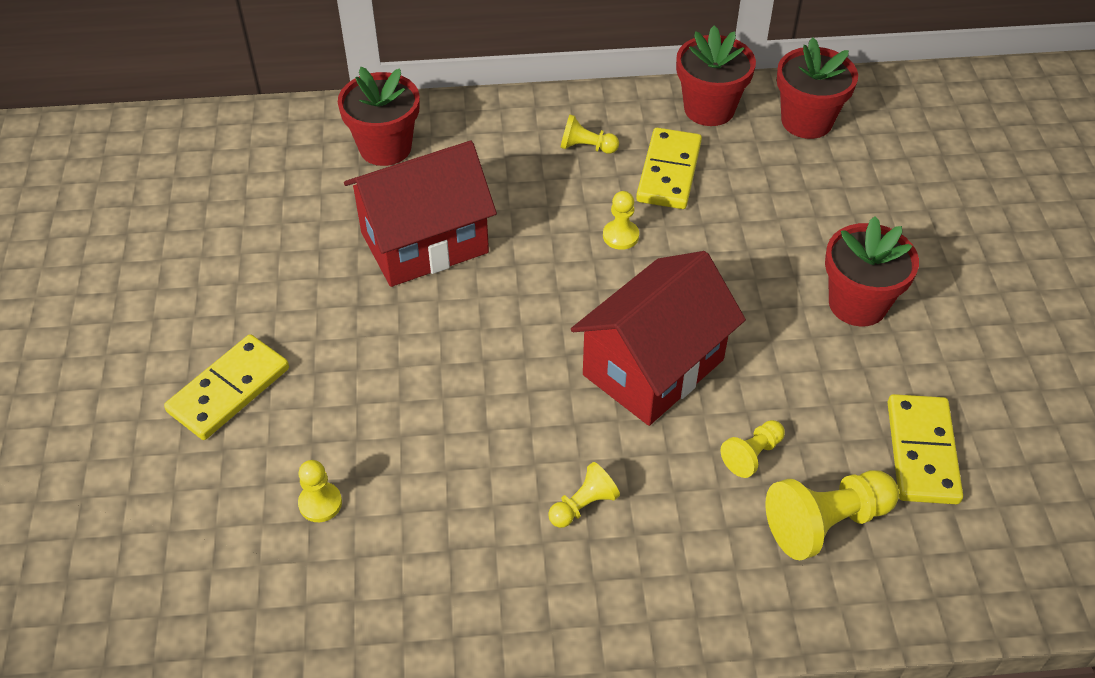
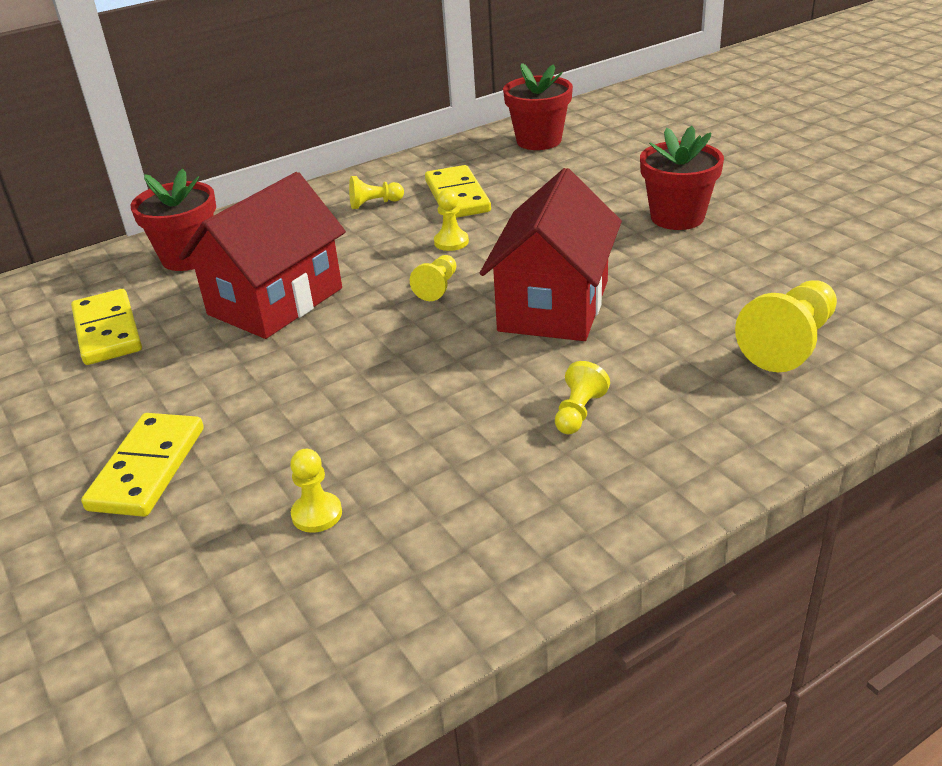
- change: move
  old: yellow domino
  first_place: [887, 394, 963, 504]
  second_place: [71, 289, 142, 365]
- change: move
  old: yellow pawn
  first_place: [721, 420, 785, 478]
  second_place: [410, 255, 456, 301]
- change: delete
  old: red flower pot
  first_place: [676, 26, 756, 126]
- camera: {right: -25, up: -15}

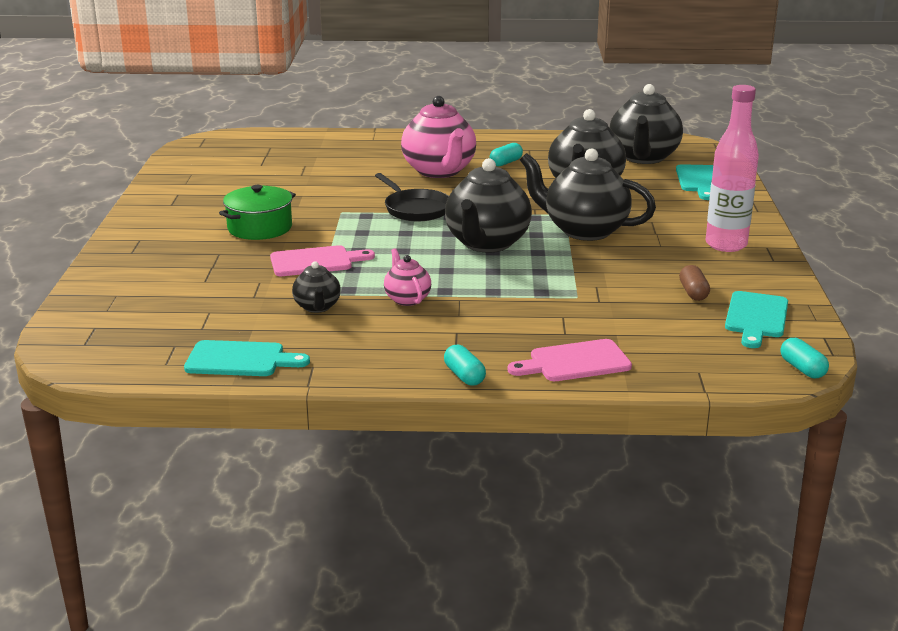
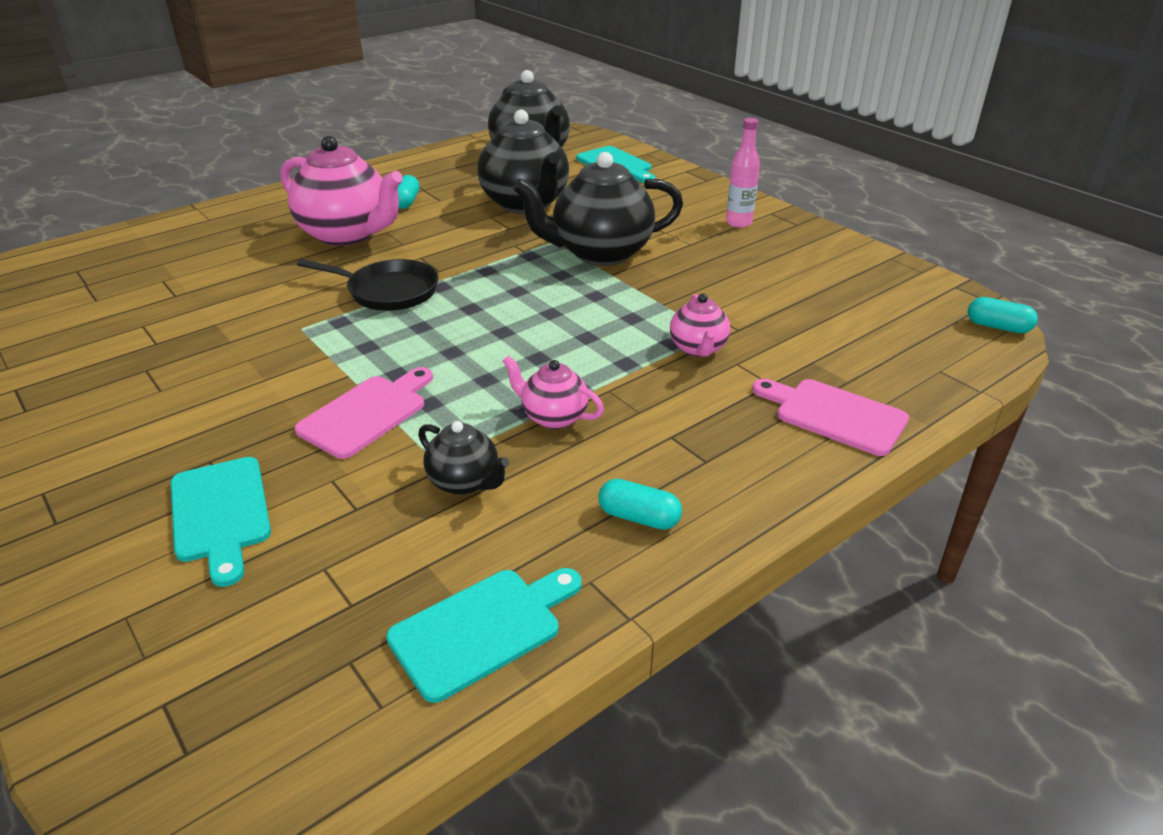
- change: move
  old: turquoise cutting board
  first_place: [725, 291, 788, 348]
  second_place: [171, 457, 271, 587]
- change: move
  old: turquoise capsule
  first_place: [444, 345, 486, 386]
  second_place: [598, 479, 682, 530]
- change: insert
  new: pink teapot
  second_place: [670, 293, 730, 357]
- change: resize
  old: pink bottle
  first_place: [706, 85, 759, 252]
  second_place: [726, 118, 760, 228]
  factor: 0.59
- change: rotate
  old: pink cutting board
  first_place: [507, 339, 632, 381]
  second_place: [752, 379, 909, 456]
  degrees: 90
- change: delete
  old: green pot
  first_place: [219, 185, 296, 240]
- change: delete
  old: black teapot
  first_place: [445, 158, 532, 252]
- change: delete
  old: brown capsule
  first_place: [679, 265, 710, 301]
- camera: {right: -40, up: 10}

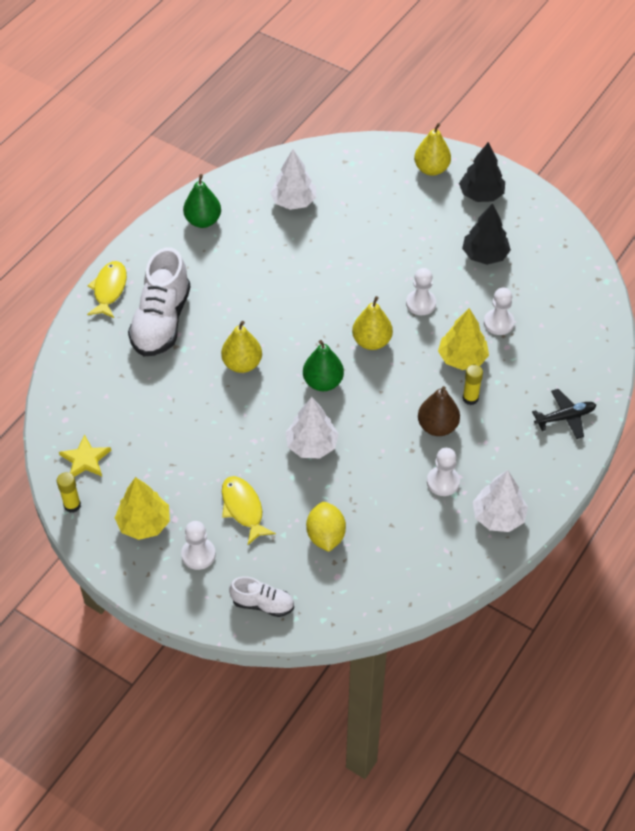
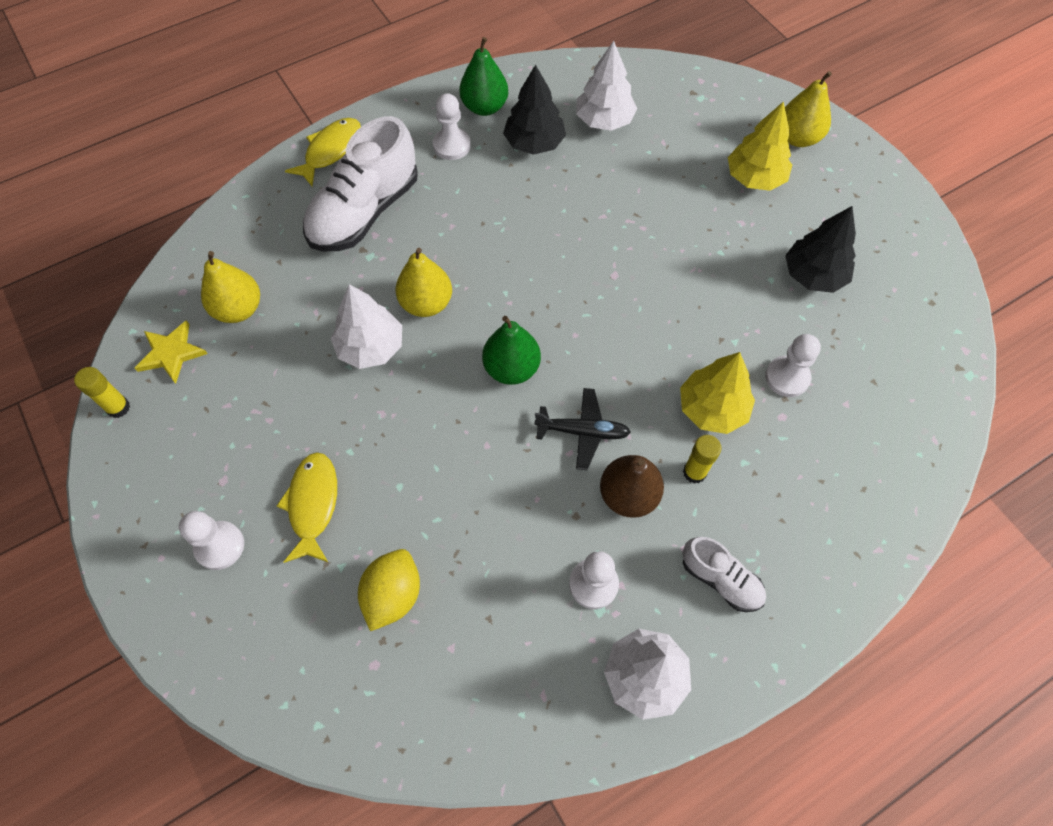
- change: move
  old: yellow pear
  first_place: [352, 296, 393, 350]
  second_place: [201, 251, 260, 323]
- change: move
  old: white tree
  first_place: [286, 397, 339, 458]
  second_place: [331, 284, 402, 369]
- change: move
  old: white pawn
  first_place: [406, 268, 436, 315]
  second_place: [433, 93, 471, 160]
- change: move
  old: black tree
  first_place: [459, 142, 505, 202]
  second_place: [503, 64, 566, 155]
- change: move
  old: black plane
  first_place: [532, 389, 596, 439]
  second_place: [534, 388, 631, 470]
- change: move
  old: white shoe
  first_place: [229, 576, 294, 617]
  second_place: [682, 537, 766, 612]
- change: move
  old: yellow tree
  first_place: [115, 477, 170, 540]
  second_place: [728, 101, 792, 191]
- camera: {right: 25, up: 10}

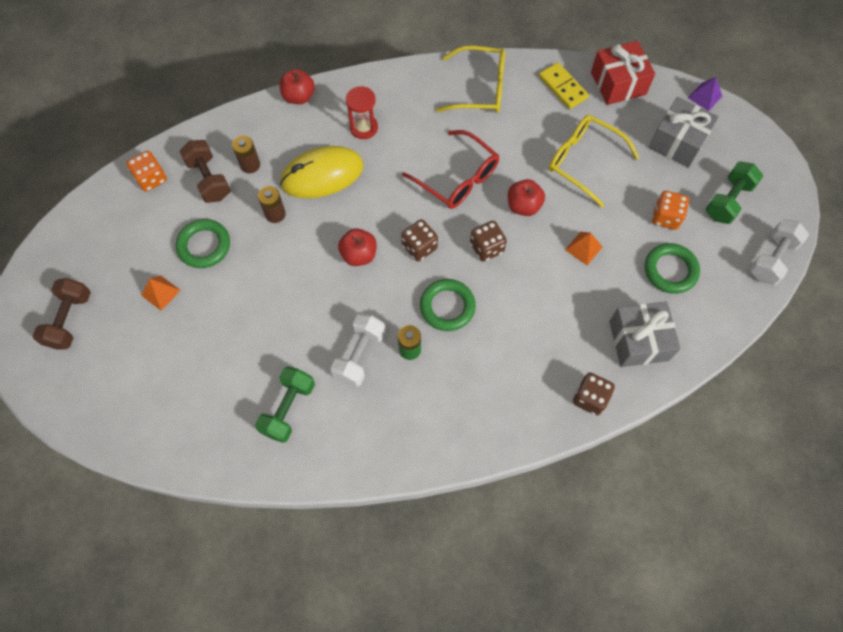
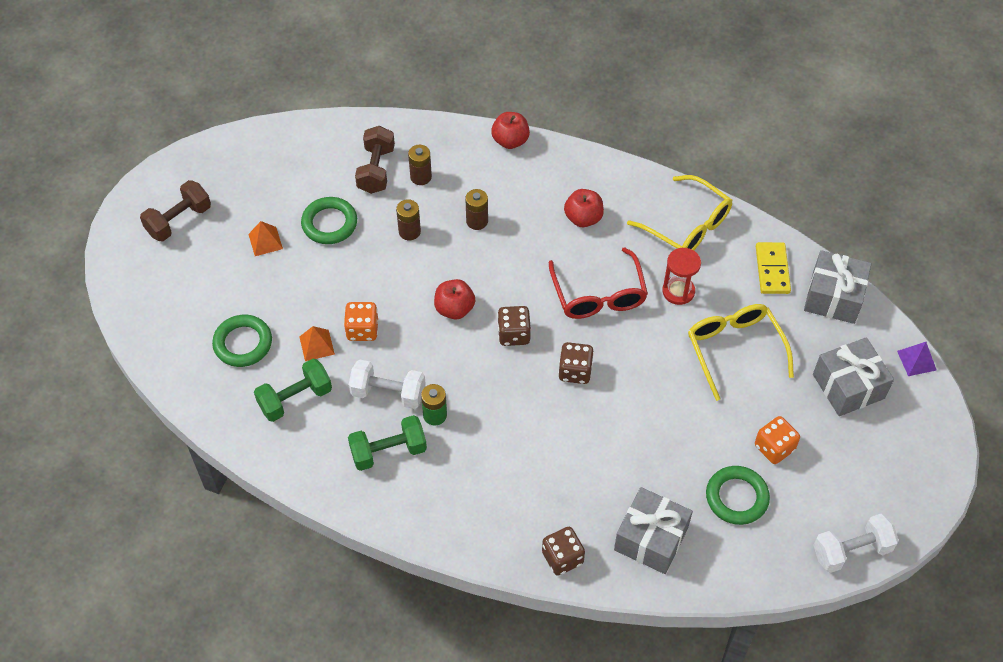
- change: move
  old: green ring
  first_place: [420, 279, 476, 331]
  second_place: [212, 315, 272, 367]
- change: move
  old: orange pyramid
  first_place: [565, 232, 603, 265]
  second_place: [299, 326, 335, 361]
- change: move
  old: orange dice
  first_place: [126, 151, 167, 192]
  second_place: [344, 302, 378, 341]
- change: move
  old: green dumbbell
  first_place: [706, 162, 763, 224]
  second_place: [348, 415, 427, 471]
- change: rotate
  old: white dumbbell
  first_place: [331, 313, 386, 387]
  second_place: [349, 360, 426, 409]
  degrees: 45
- change: replace
  old: yellow mouse
  new: brown battery
  first_place: [280, 146, 364, 198]
  second_place: [465, 189, 488, 230]
- change: move
  old: red apple
  first_place: [508, 179, 545, 216]
  second_place: [564, 189, 604, 227]
- change: move
  old: red hourglass
  first_place: [346, 86, 378, 139]
  second_place: [662, 248, 701, 305]
- change: recolor
  old: red gift
  new: grey gift
  first_place: [591, 41, 655, 105]
  second_place: [804, 250, 871, 324]
- camera: {right: 35, up: -10}

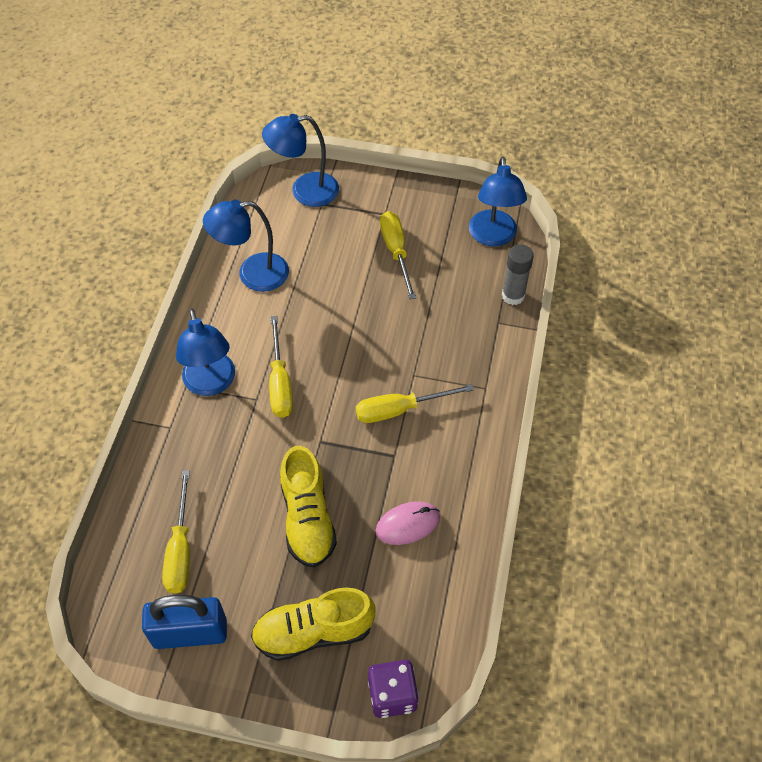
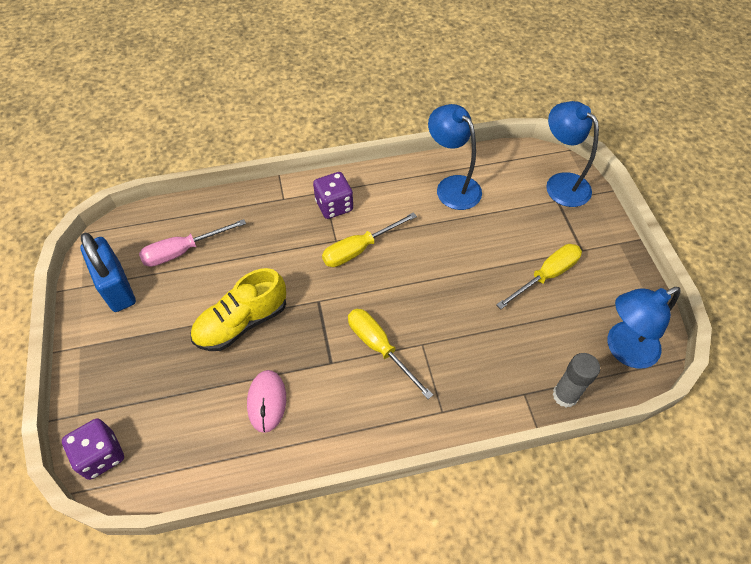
- change: recolor
  old: yellow screwdriver
  new: pink screwdriver
  first_place: [162, 470, 190, 594]
  second_place: [139, 219, 246, 267]
- change: rotate
  old: pink mouse
  first_place: [375, 501, 440, 545]
  second_place: [247, 370, 286, 433]
  degrees: 45
- change: replace
  old: blue lamp
  new: purple dice
  first_place: [176, 308, 235, 396]
  second_place: [313, 172, 353, 219]
- change: delete
  old: yellow shoe
  first_place: [251, 588, 375, 661]
- camera: {right: 65, up: 0}

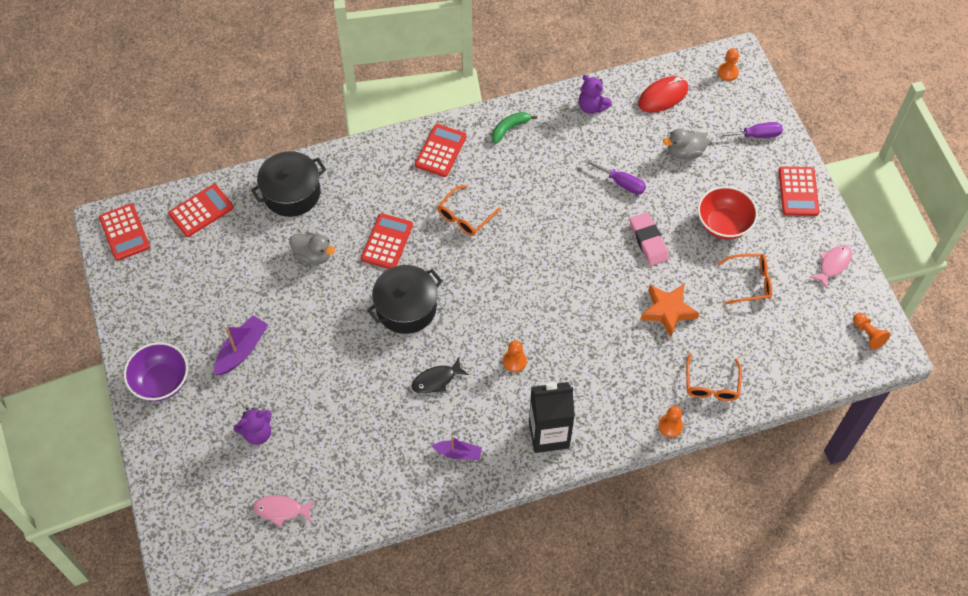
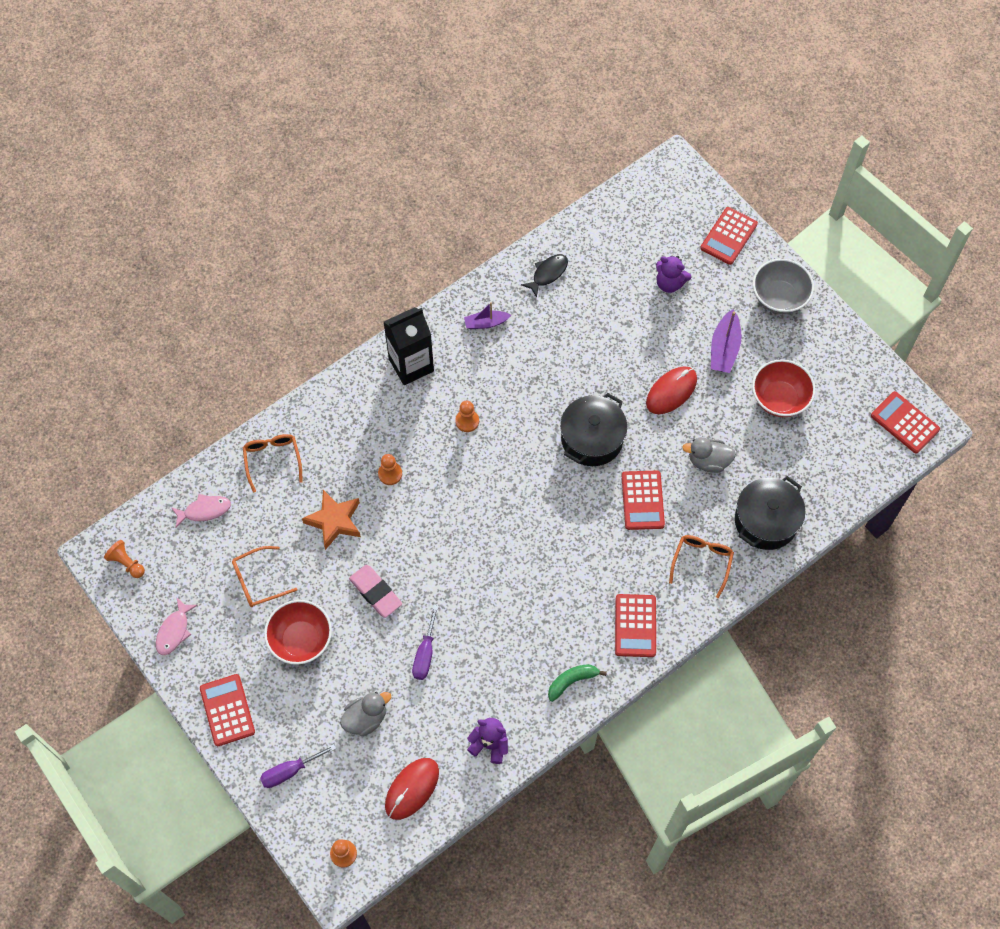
- change: move
  old: pink fish
  first_place: [253, 495, 315, 527]
  second_place: [171, 494, 231, 528]
- change: move
  old: orange pawn
  first_place: [658, 406, 683, 438]
  second_place: [378, 454, 402, 485]
- change: rotate
  old: purple screwdriver
  first_place: [584, 158, 646, 195]
  second_place: [412, 605, 439, 680]
  degrees: -90
- change: move
  old: black fish
  first_place: [411, 357, 469, 393]
  second_place: [521, 254, 568, 298]
- change: rotate
  old: green banana
  first_place: [492, 112, 537, 144]
  second_place: [548, 664, 607, 702]
  degrees: -150
- change: insert
  new: red mouse
  second_place: [646, 366, 697, 414]
- change: rotate
  old: purple teddy bear
  first_place: [234, 407, 272, 445]
  second_place: [656, 255, 691, 293]
  degrees: -105
- change: move
  old: orange glasses
  first_place: [437, 185, 501, 236]
  second_place: [669, 535, 734, 598]
- change: move
  old: red calculator
  first_place: [168, 184, 234, 237]
  second_place: [700, 207, 758, 265]
- change: insert
  new: red bowl
  second_place: [752, 359, 815, 417]
- change: recolor
  old: purple bowl
  new: grey bowl
  first_place: [124, 342, 188, 401]
  second_place: [753, 259, 814, 314]
- camera: {right: 160, up: 5}

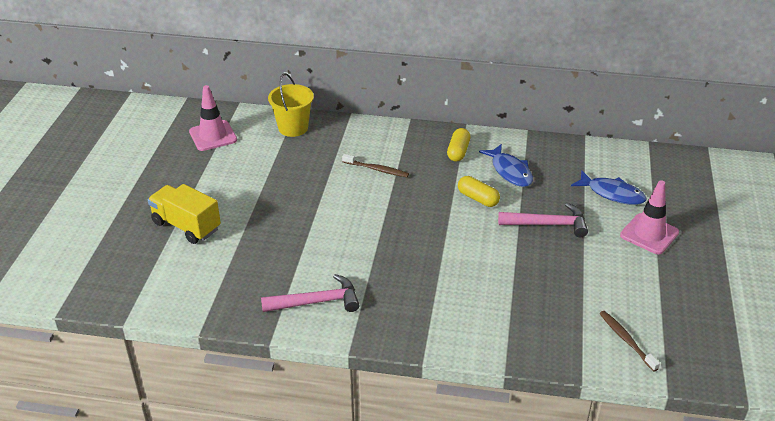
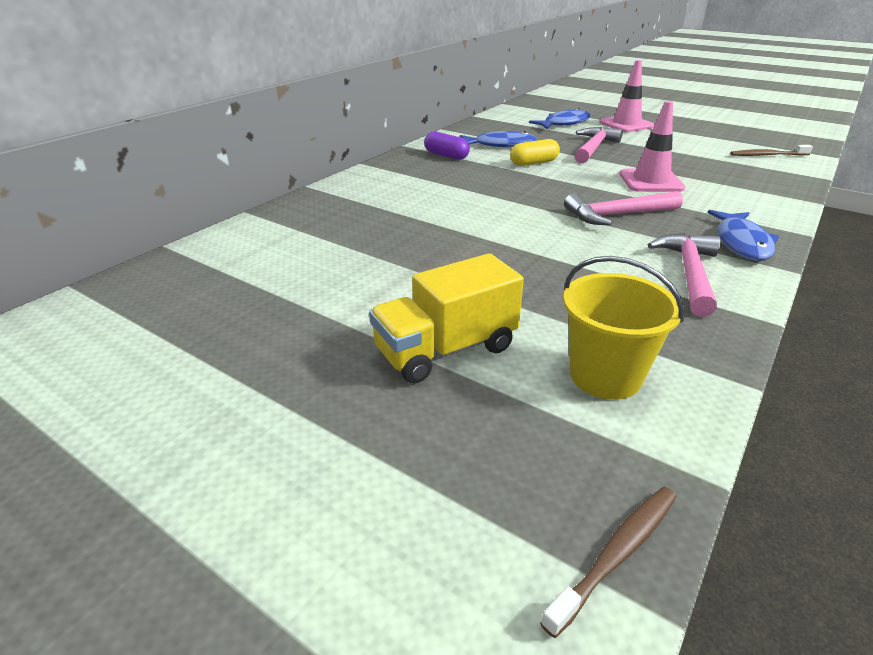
- change: recolor
  old: yellow capsule
  new: purple capsule
  first_place: [447, 128, 470, 162]
  second_place: [424, 132, 470, 160]
- change: move
  old: brown toothbrush
  first_place: [342, 154, 409, 177]
  second_place: [540, 487, 677, 638]
- change: move
  old: yellow bucket
  first_place: [268, 73, 314, 137]
  second_place: [563, 256, 685, 400]
- change: insert
  new: pink hammer
  second_place: [564, 191, 683, 226]
- change: move
  old: pink traffic cone
  first_place: [189, 85, 237, 151]
  second_place: [619, 101, 685, 192]
- change: insert
  new: blue fish
  second_place: [707, 210, 779, 261]
- camera: {right: -65, up: -5}

